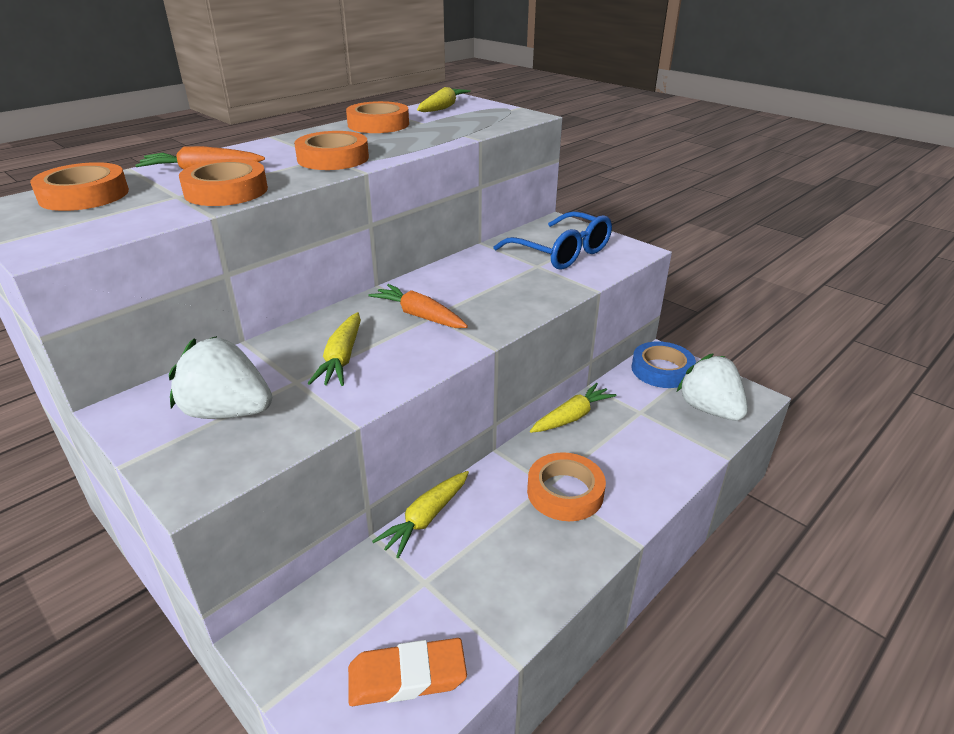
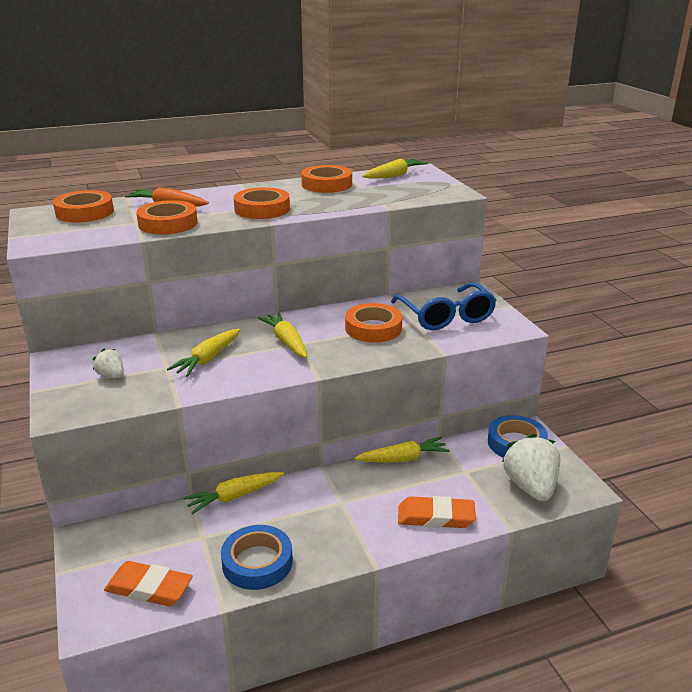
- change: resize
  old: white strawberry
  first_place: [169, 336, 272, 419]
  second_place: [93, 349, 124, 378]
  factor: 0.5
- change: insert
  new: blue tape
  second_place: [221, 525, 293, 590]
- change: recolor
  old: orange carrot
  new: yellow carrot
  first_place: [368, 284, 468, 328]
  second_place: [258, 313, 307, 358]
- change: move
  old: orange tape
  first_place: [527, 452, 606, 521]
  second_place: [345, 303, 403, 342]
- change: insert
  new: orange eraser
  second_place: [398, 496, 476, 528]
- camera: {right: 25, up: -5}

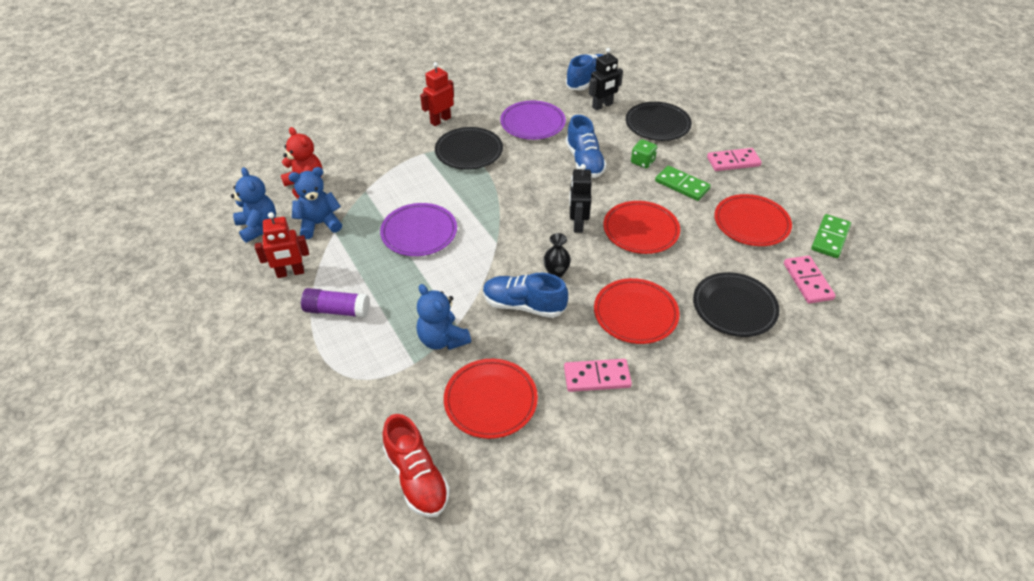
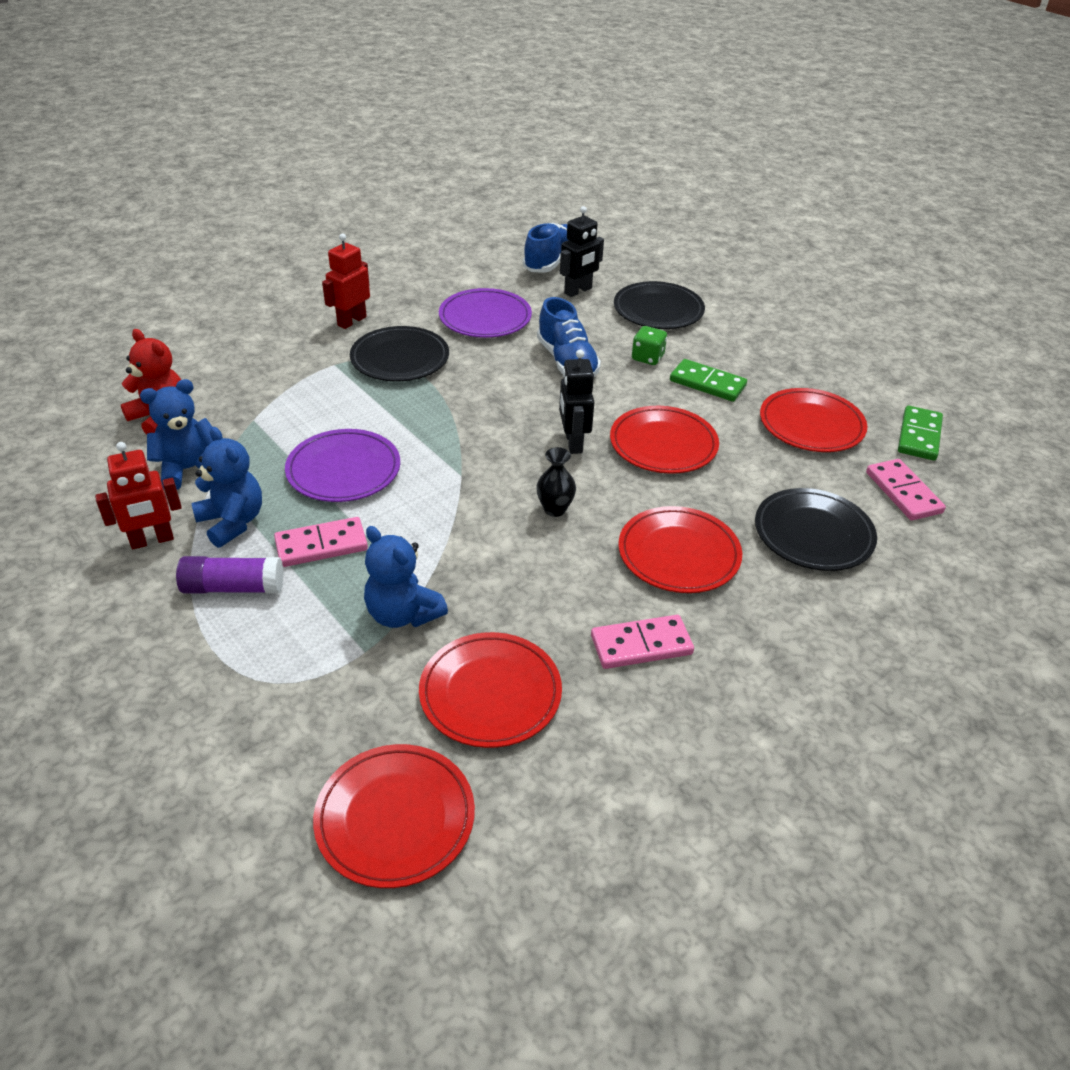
- change: move
  old: blue teddy bear
  first_place: [231, 167, 276, 243]
  second_place: [191, 427, 262, 548]
- change: move
  old: pink domino
  first_place: [707, 148, 762, 171]
  second_place: [274, 517, 368, 567]
- change: replace
  old: red shoe
  new: red plate
  first_place: [383, 414, 450, 517]
  second_place: [313, 744, 475, 888]
- change: delete
  old: blue shoe
  first_place: [483, 273, 568, 318]
- camera: {right: -10, up: -5}

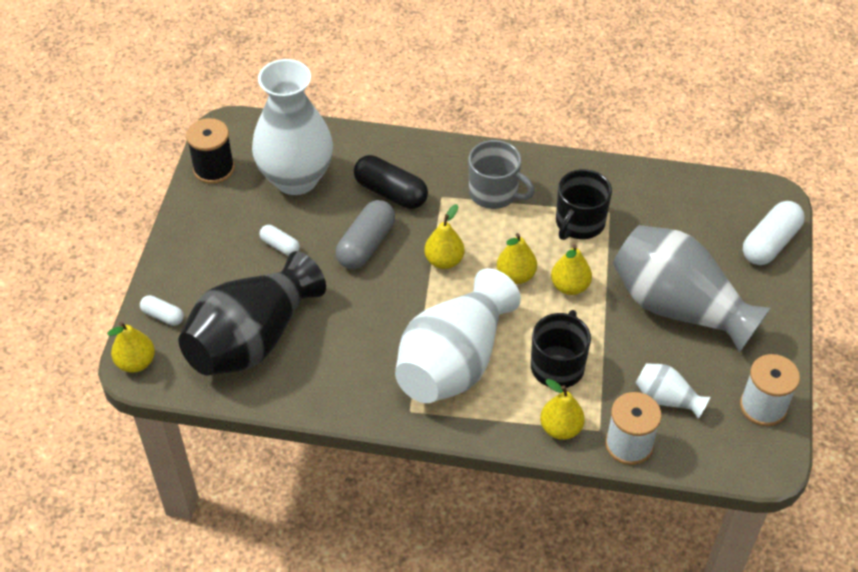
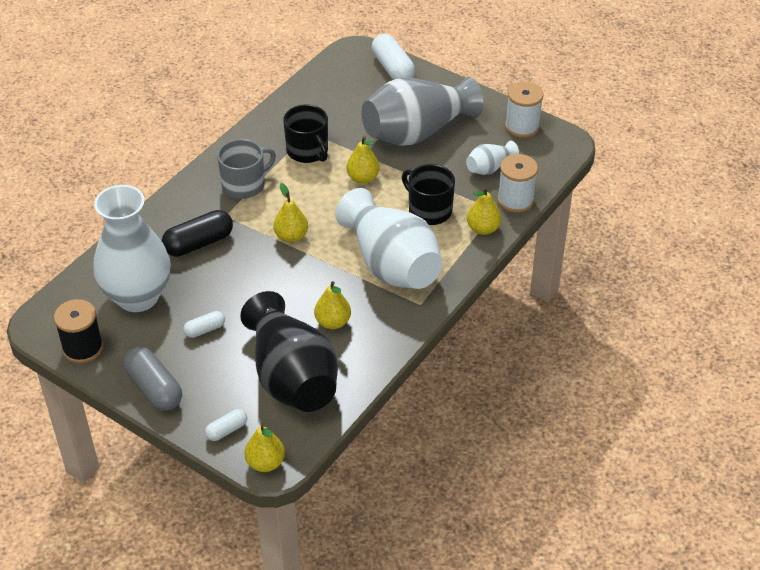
- change: move
  old: grey capsule
  first_place: [336, 200, 395, 269]
  second_place: [123, 346, 182, 411]
- change: move
  old: yellow pear
  first_place: [497, 233, 537, 284]
  second_place: [314, 281, 351, 329]
- camera: {right: -65, up: -5}

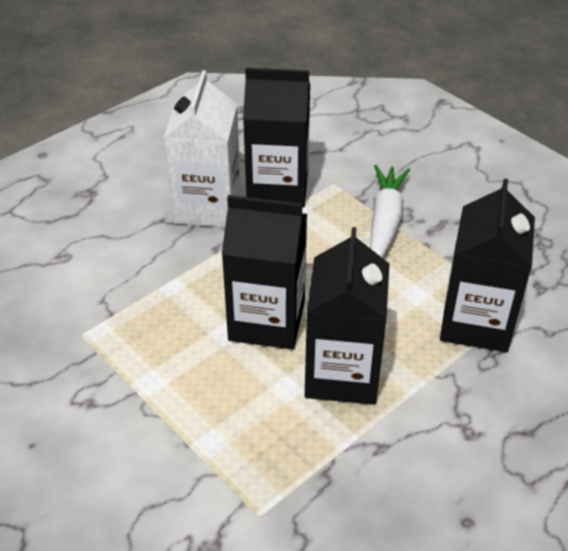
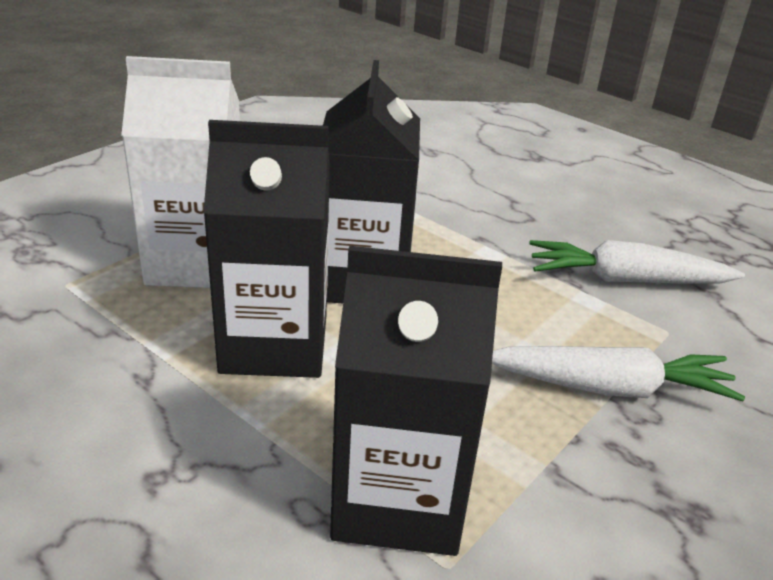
- change: move
  old: white carton
  first_place: [163, 70, 241, 227]
  second_place: [121, 56, 240, 288]
- change: replace
  old: black carton
  new: white carrot
  first_place: [243, 68, 310, 207]
  second_place: [529, 240, 745, 284]
- camera: {right: 80, up: -10}

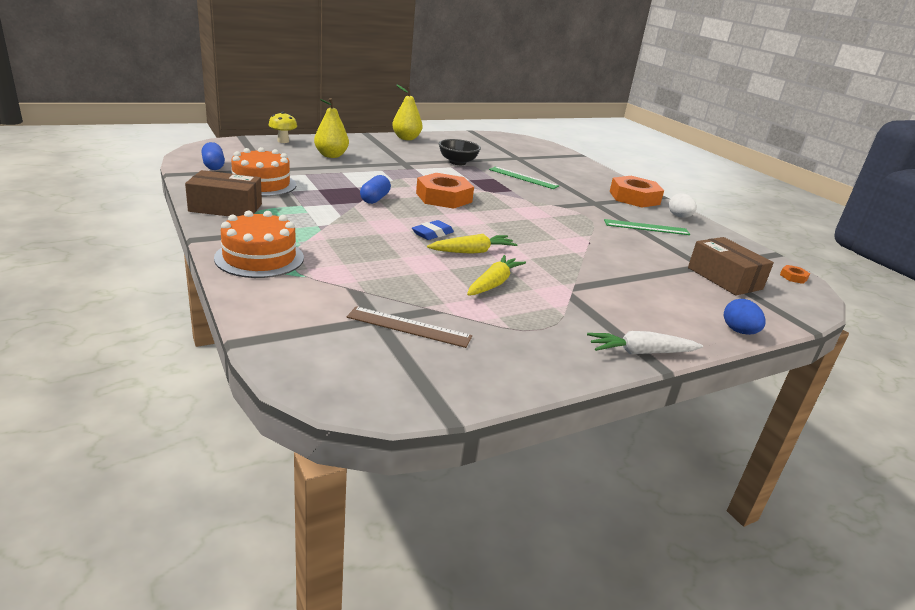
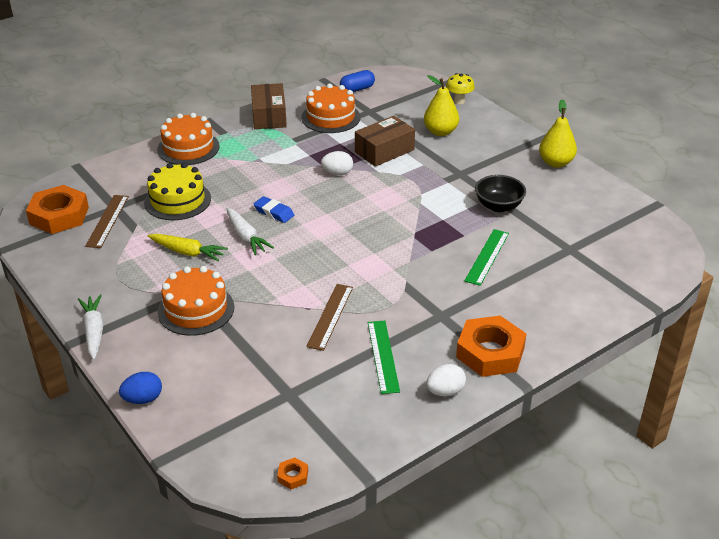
- change: move
  old: orange nut
  first_place: [416, 173, 474, 209]
  second_place: [26, 185, 89, 234]
- change: insert
  new: yellow cake
  second_place: [144, 163, 211, 220]
- change: insert
  new: orange cake
  second_place: [158, 266, 234, 336]
- change: recolor
  old: yellow carrot
  new: white carrot
  first_place: [427, 234, 518, 254]
  second_place: [226, 208, 274, 255]
- change: insert
  new: brown ruler
  second_place: [306, 284, 353, 351]
- change: replace
  old: blue capsule
  new: white egg
  first_place: [360, 175, 391, 204]
  second_place: [321, 151, 353, 175]
- change: move
  old: brown box
  first_place: [688, 237, 774, 296]
  second_place: [355, 116, 415, 167]
- camera: {right: 85, up: 10}

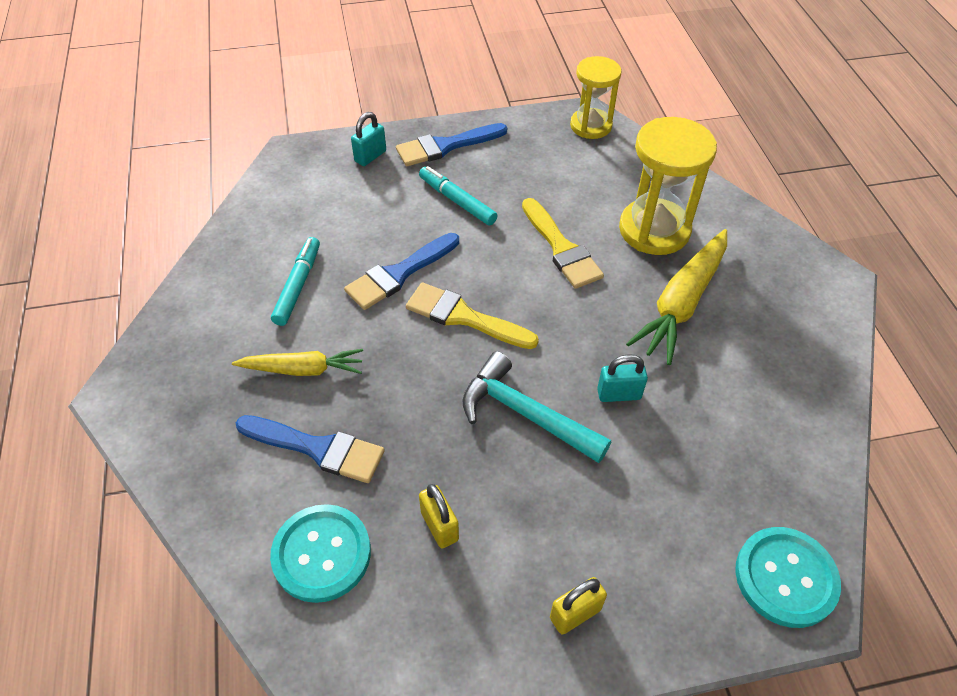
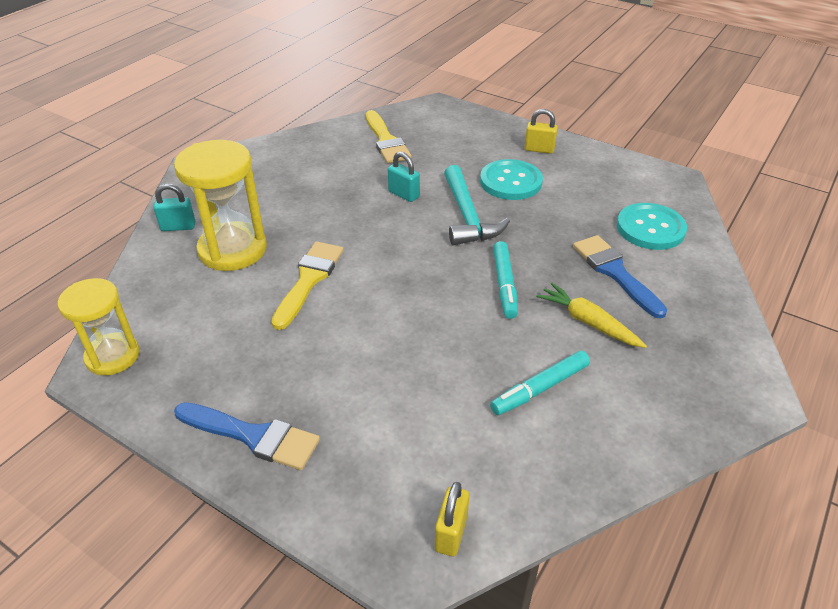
- change: move
  old: turquoise padlock
  first_place: [351, 112, 386, 166]
  second_place: [153, 184, 195, 231]
- change: move
  old: yellow brush
  first_place: [406, 283, 539, 349]
  second_place: [366, 110, 411, 163]
- change: move
  old: yellow padlock
  first_place: [419, 484, 459, 548]
  second_place: [435, 482, 469, 556]
- change: move
  old: turquoise button
  first_place: [735, 527, 841, 628]
  second_place: [480, 159, 543, 200]
- change: move
  old: turquoise marker
  first_place: [419, 166, 498, 225]
  second_place: [493, 241, 518, 319]
- change: delete
  old: blue brush
  first_place: [344, 233, 459, 310]
- change: delete
  old: yellow carrot
  first_place: [626, 229, 727, 365]
- camera: {right: -135, up: -10}

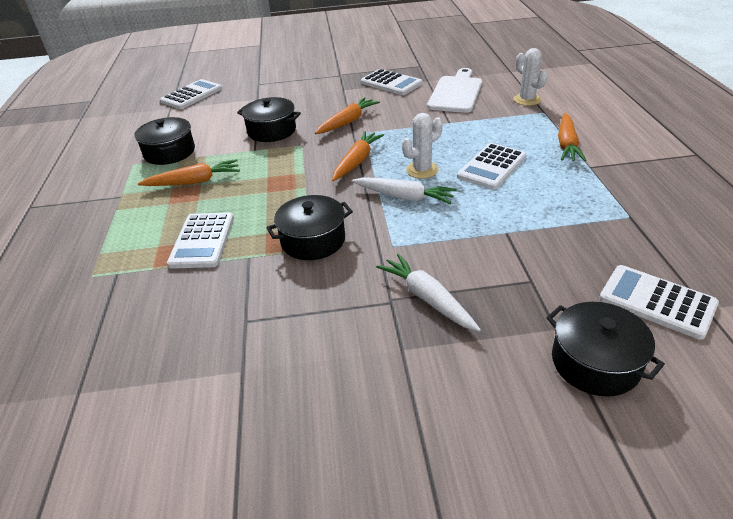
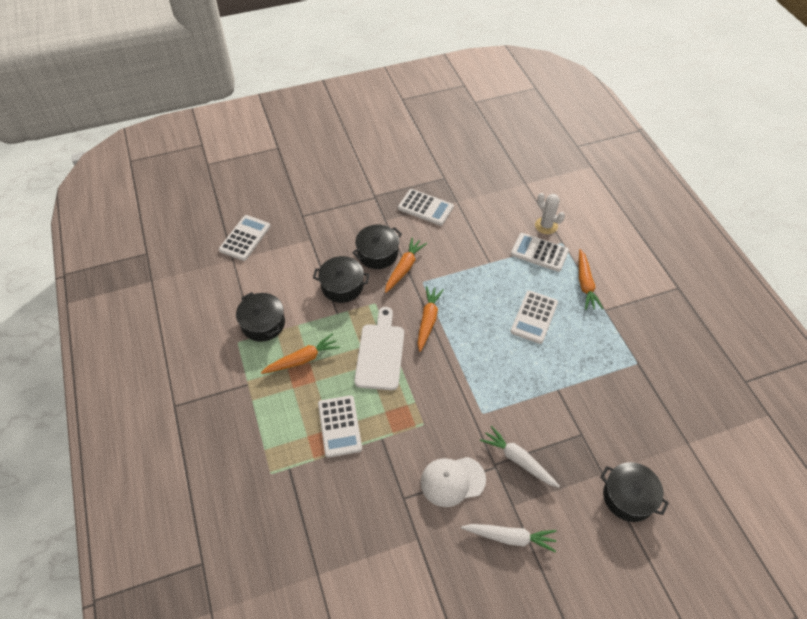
- change: move
  old: black pot
  first_place: [266, 195, 353, 260]
  second_place: [352, 225, 402, 269]
- change: move
  old: white cutting board
  first_place: [427, 68, 482, 113]
  second_place: [354, 307, 404, 390]
- change: insert
  new: white cap
  second_place: [421, 457, 486, 507]
- change: move
  old: white carrot
  first_place: [352, 177, 457, 204]
  second_place: [461, 524, 557, 553]
- change: move
  old: white calculator
  first_place: [599, 265, 719, 340]
  second_place: [511, 233, 569, 272]
- change: delete
  old: white cactus
  first_place: [402, 113, 443, 179]
- camera: {right: -15, up: 15}

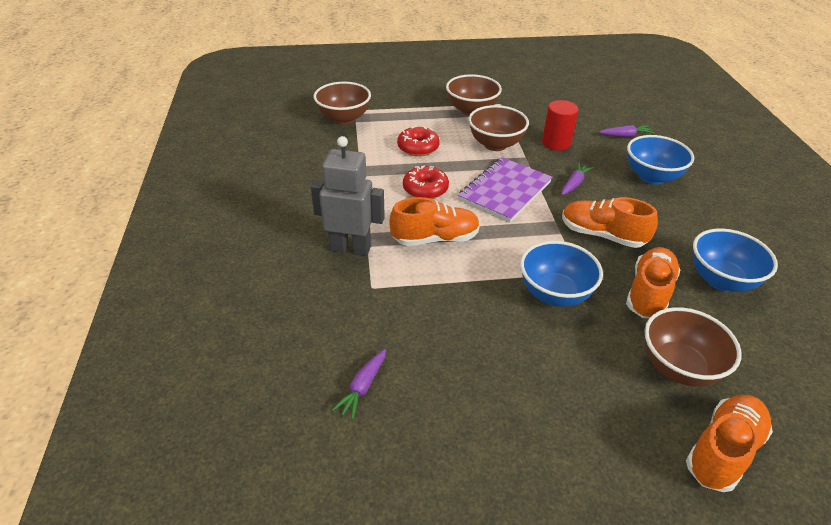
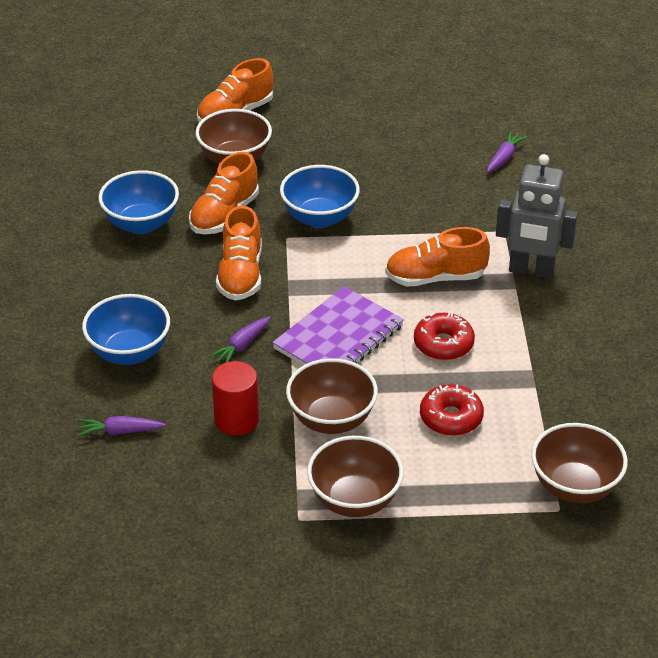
- change: rotate
  old: orange shoe
  first_place: [562, 197, 658, 248]
  second_place: [216, 206, 262, 301]
  degrees: 60
- camera: {right: -175, up: 0}

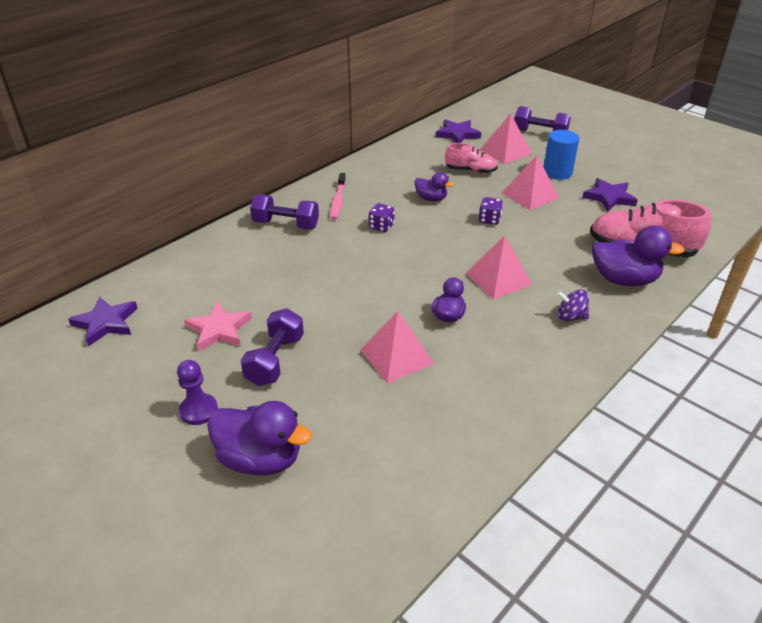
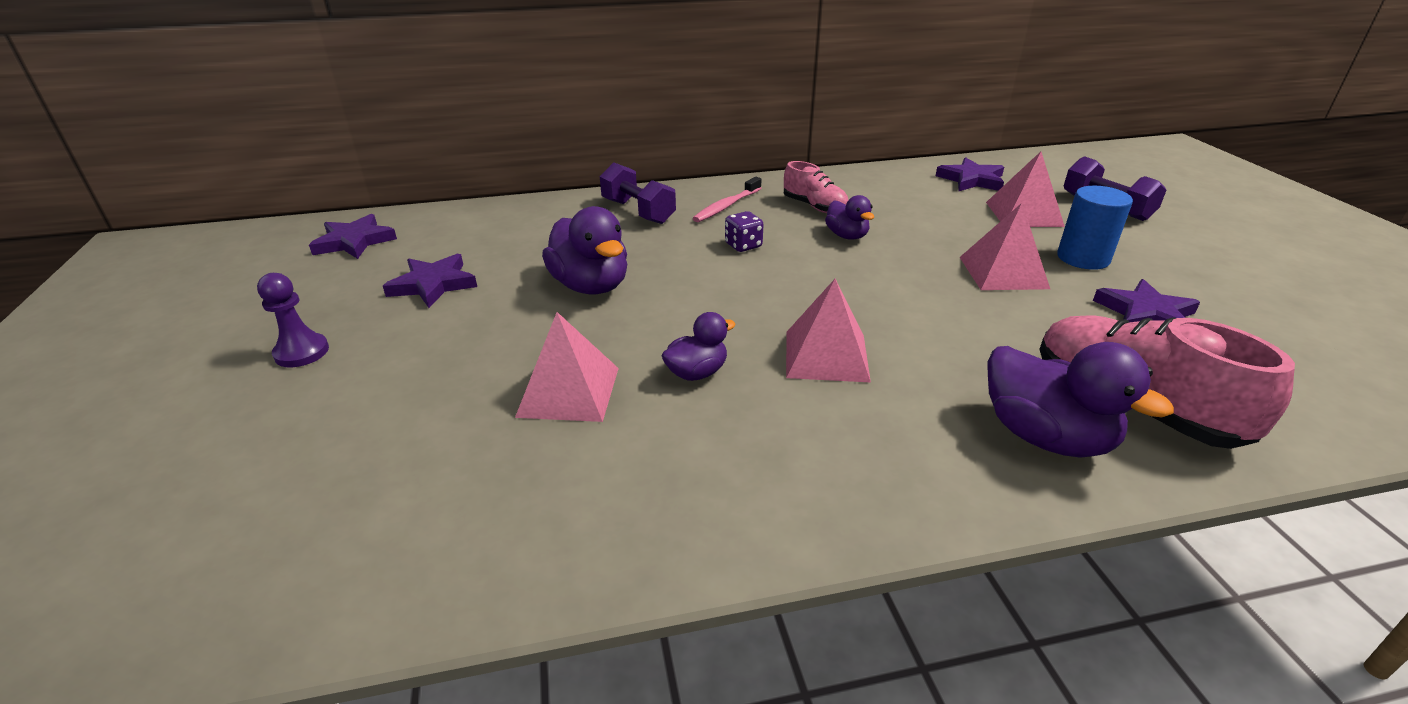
- change: recolor
  old: pink star
  new: purple star
  first_place: [184, 301, 252, 352]
  second_place: [383, 254, 477, 308]
- change: move
  old: purple duck
  first_place: [207, 401, 312, 475]
  second_place: [542, 206, 627, 294]
- change: move
  old: pink shoe
  first_place: [445, 143, 498, 174]
  second_place: [784, 161, 848, 213]
- change: delete
  old: purple dumbbell
  first_place: [240, 308, 304, 386]
- change: delete
  old: purple dice
  first_place: [479, 197, 503, 225]
- change: delete
  old: purple spinning top
  first_place: [557, 290, 589, 321]
- camera: {right: 35, up: -5}

